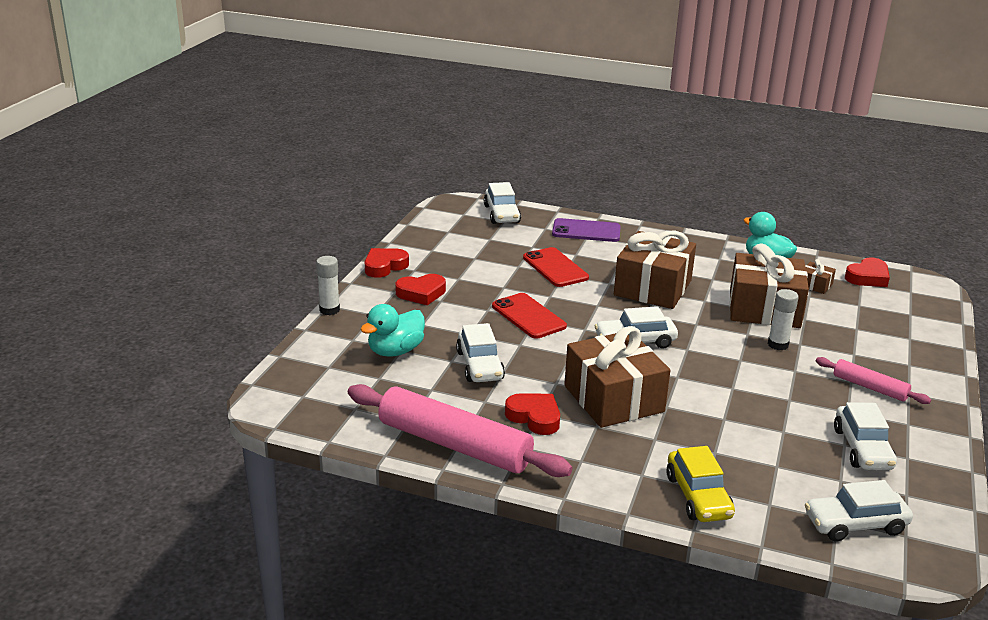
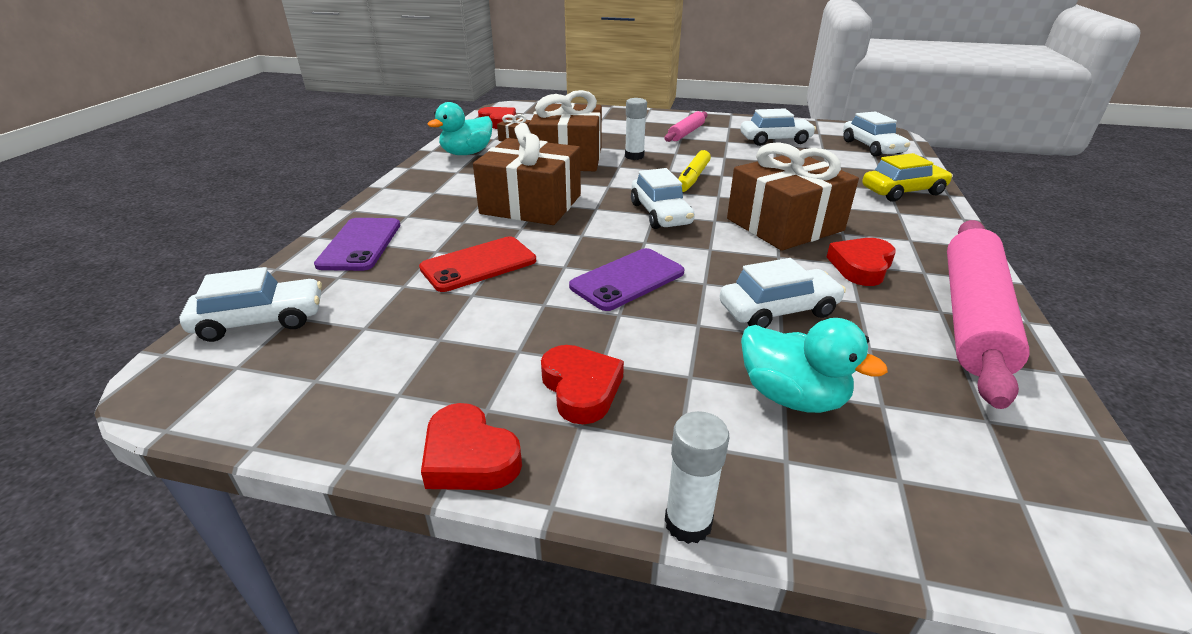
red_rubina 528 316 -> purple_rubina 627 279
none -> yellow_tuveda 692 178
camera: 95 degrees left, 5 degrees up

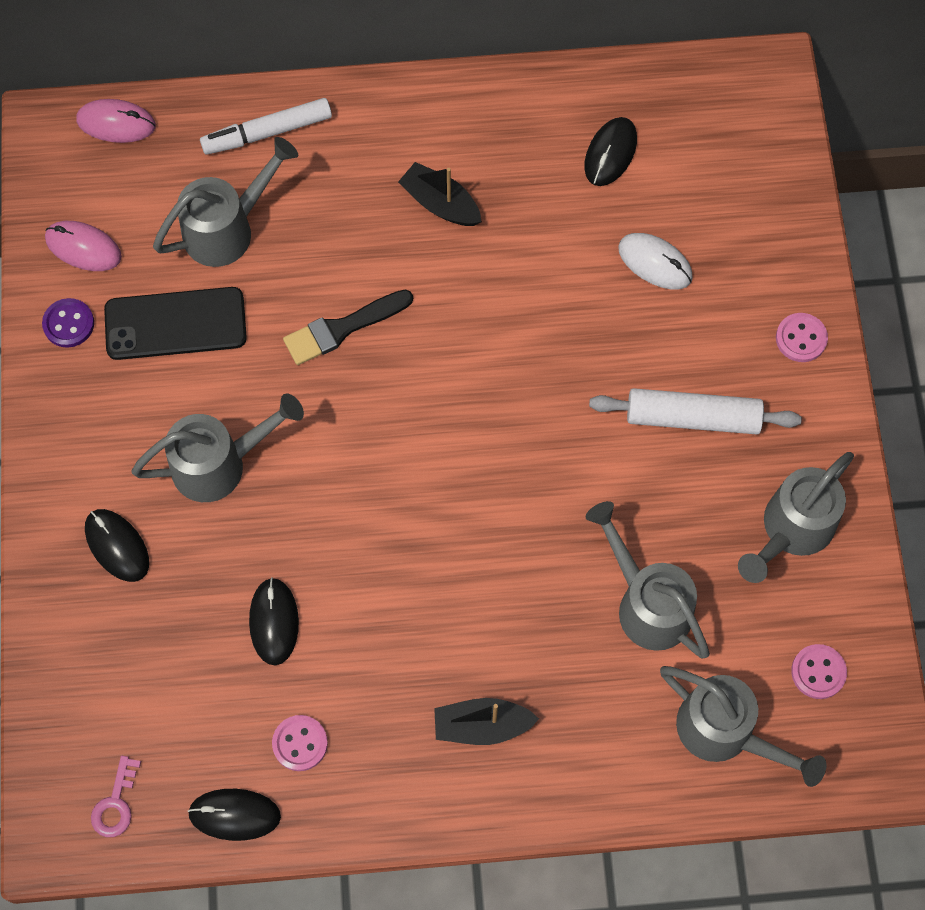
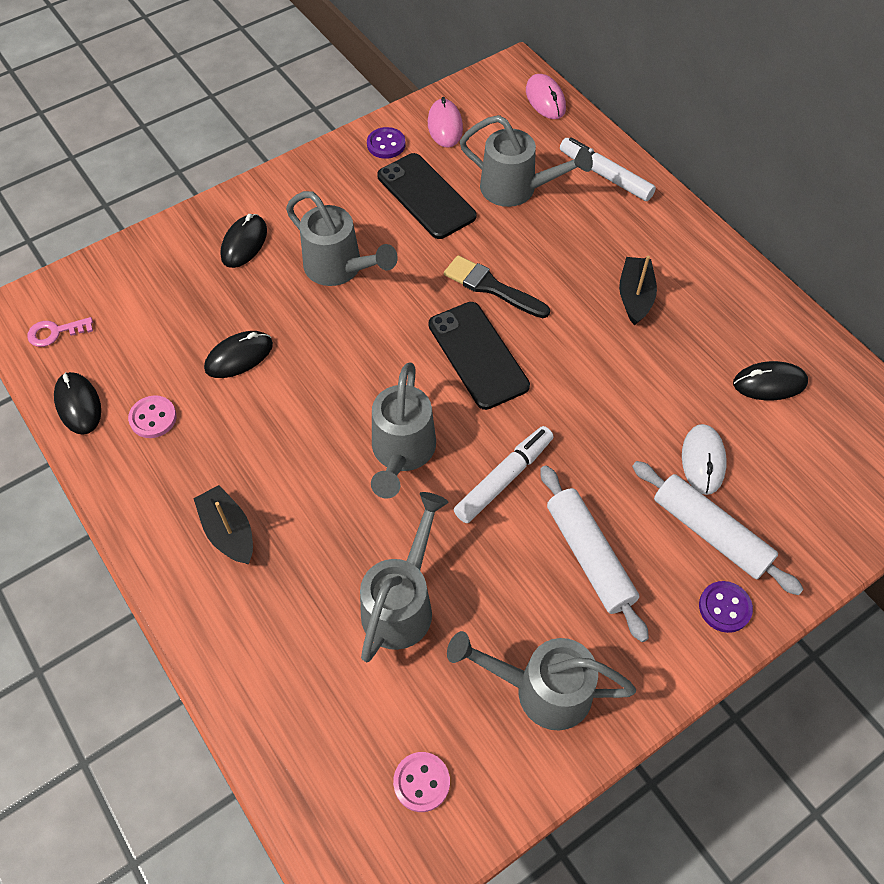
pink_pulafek 801 338 -> purple_pulafek 724 607
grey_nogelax 725 732 -> grey_nogelax 402 452, move
none -> black_rubina 478 355
none -> white_tuveda 504 478
none -> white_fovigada 710 532
camera: 60 degrees right, 10 degrees down

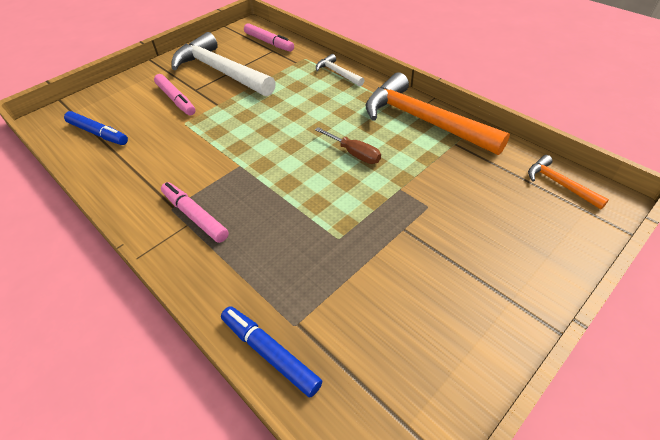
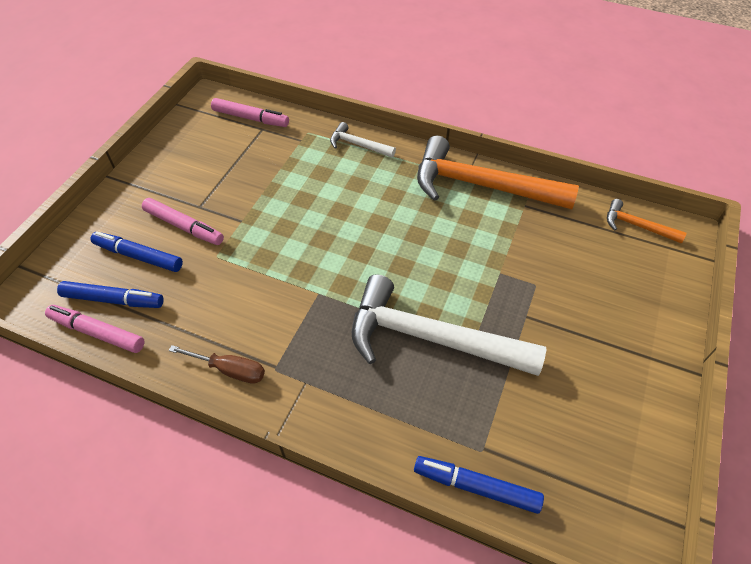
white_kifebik 220 71 -> white_kifebik 430 338, move
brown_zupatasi 354 153 -> brown_zupatasi 229 370, move
pink_tuveda 195 216 -> pink_tuveda 97 333, move
none -> blue_tuveda 138 256
camera: 25 degrees left, 5 degrees up

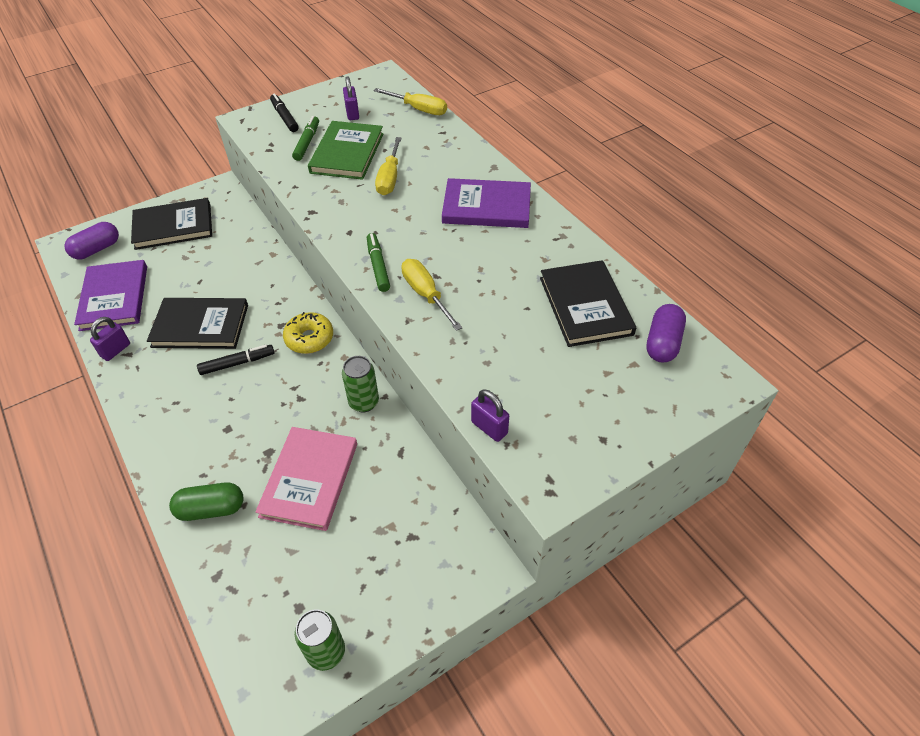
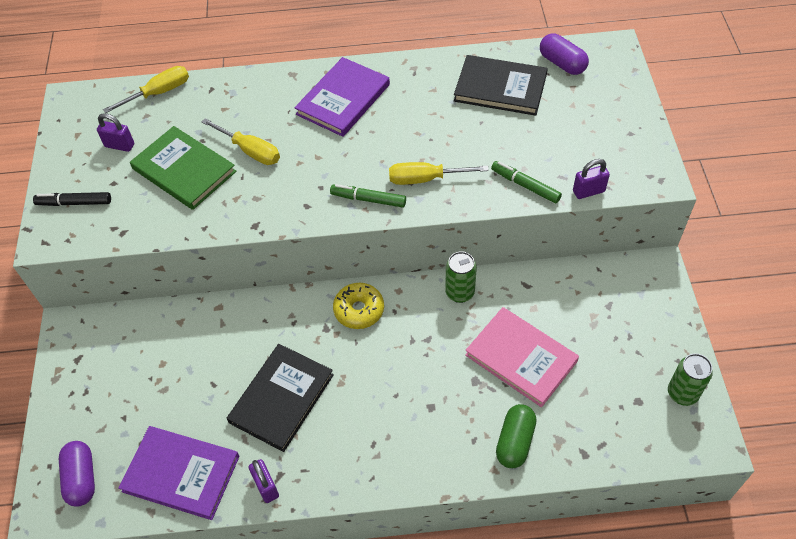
green_tuveda 307 143 -> green_tuveda 525 186, move
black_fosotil 173 226 -> none
black_tuveda 237 363 -> none
camera: 60 degrees left, 5 degrees up

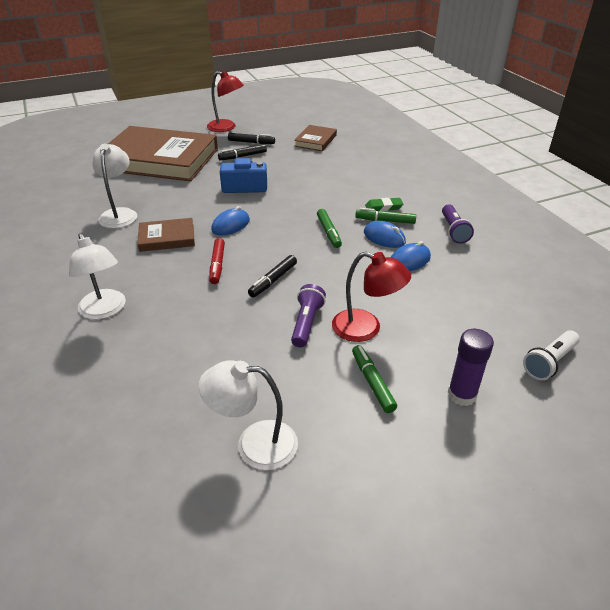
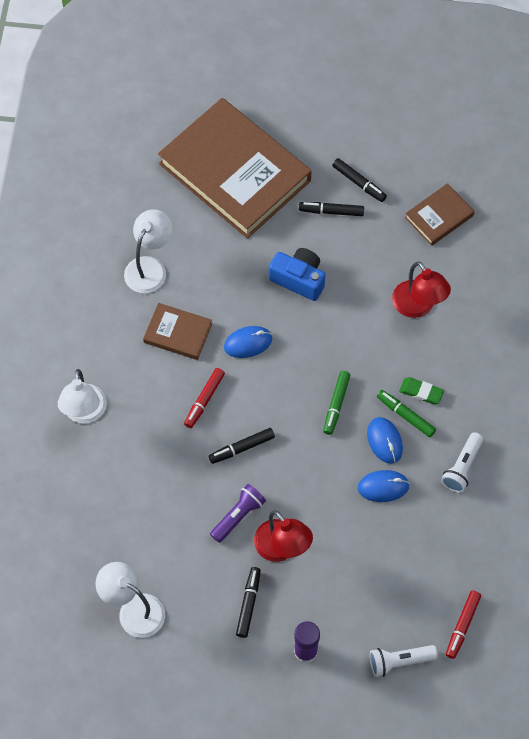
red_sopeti 226 128 -> red_sopeti 418 307, move
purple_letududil 453 231 -> white_letududil 462 467
green_tuveda 372 382 -> black_tuveda 248 604
none -> red_tuveda 462 626
camera: 30 degrees right, 25 degrees up

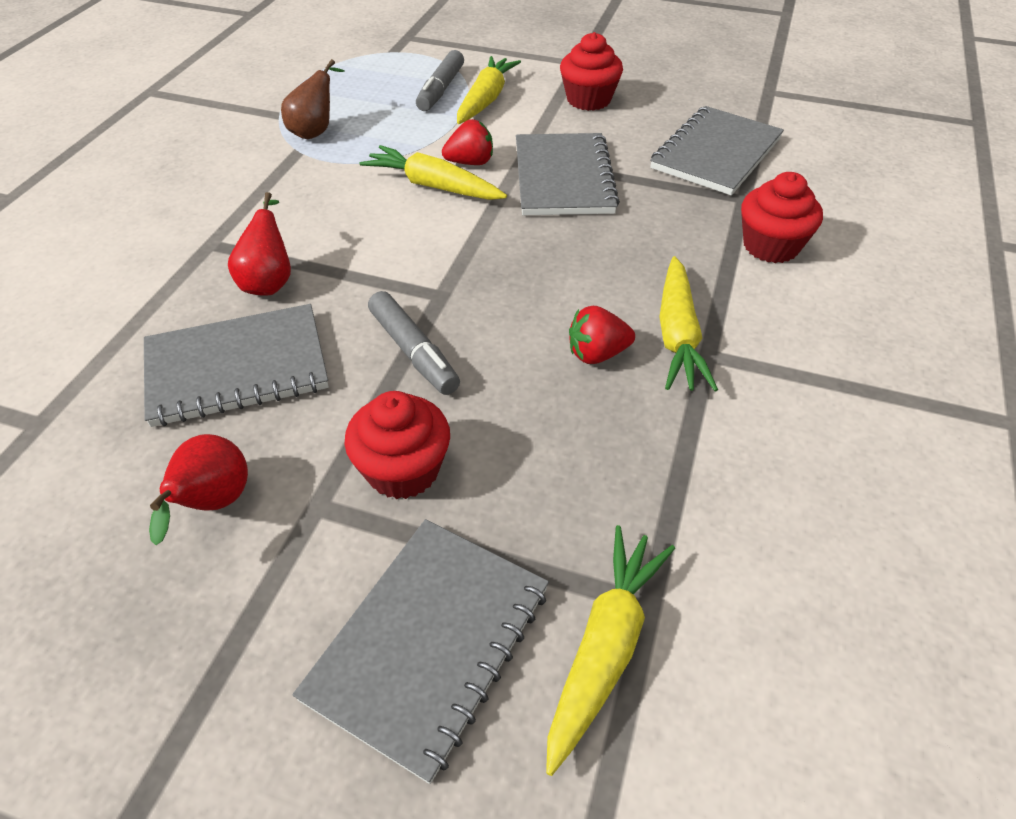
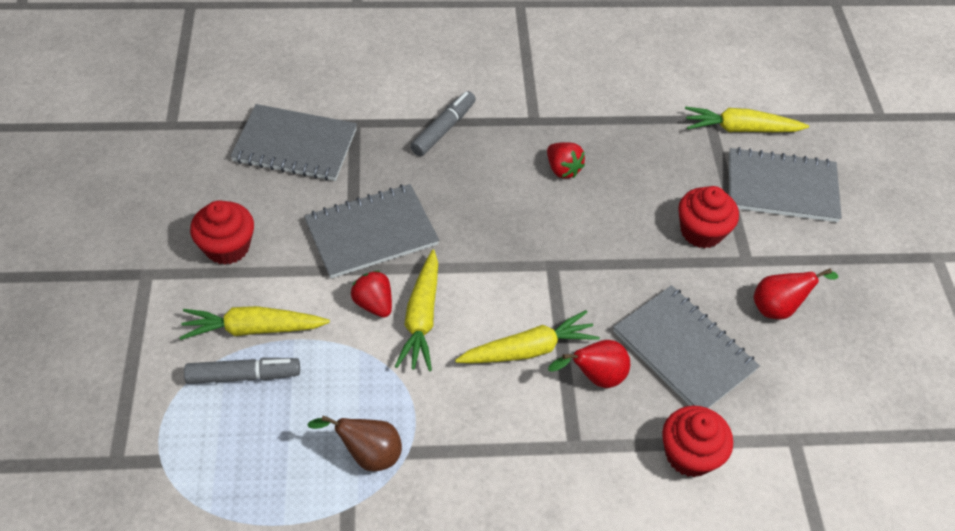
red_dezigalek 770 246 -> red_dezigalek 689 454, move
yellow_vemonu 677 335 -> yellow_vemonu 528 349, move
grey_tuveda 413 351 -> grey_tuveda 443 129, move
camera: 115 degrees left, 5 degrees up

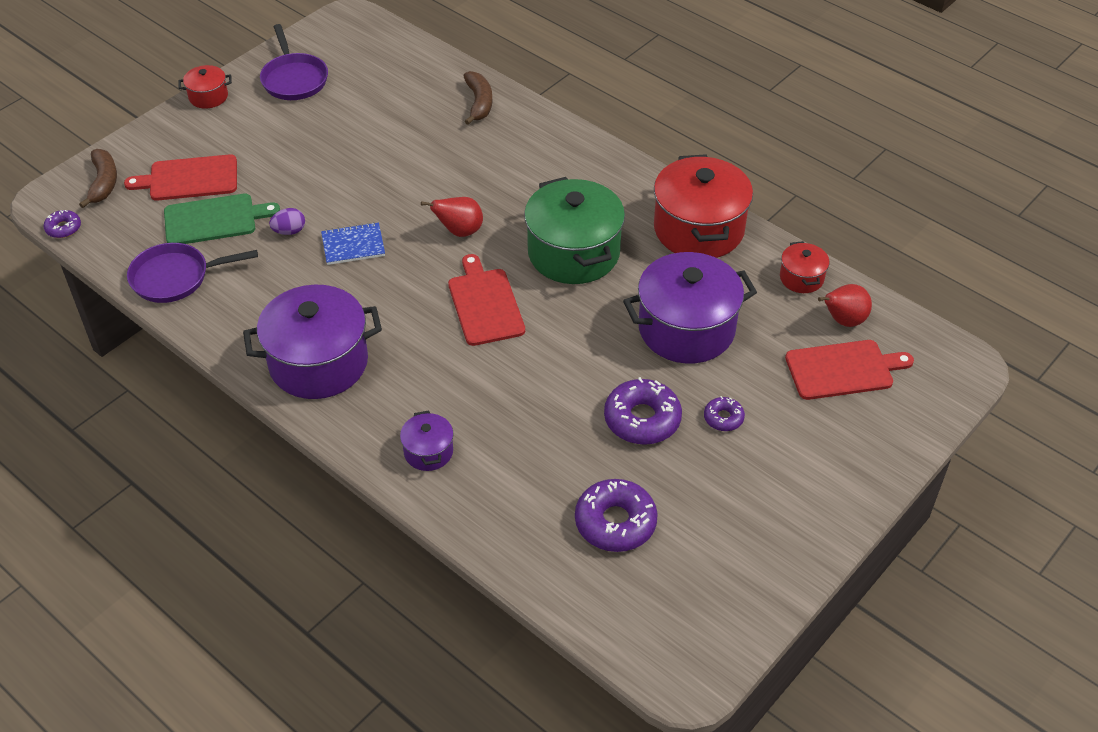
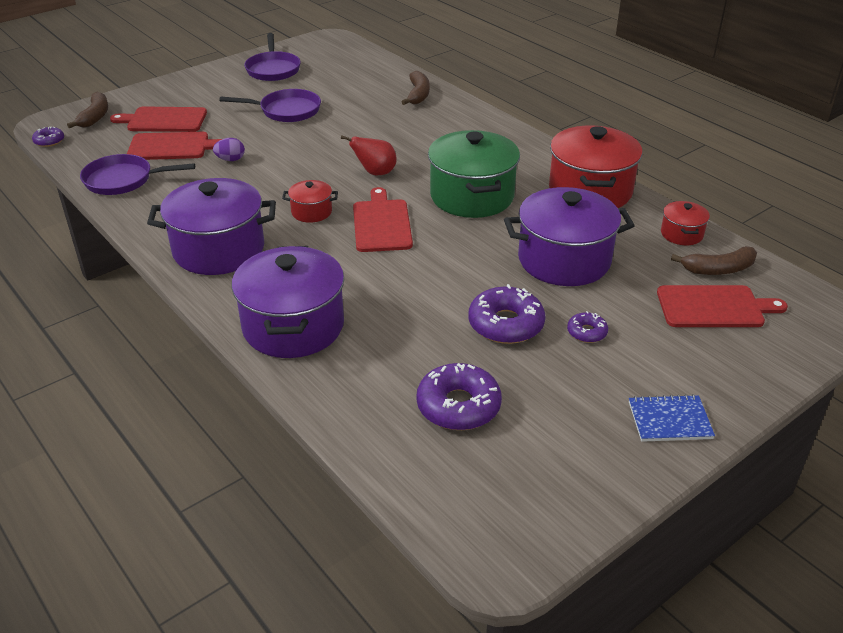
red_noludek 208 97 -> red_noludek 311 212, move
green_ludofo 214 219 -> red_ludofo 172 147
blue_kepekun 353 245 -> blue_kepekun 669 420, move
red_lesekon 843 320 -> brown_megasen 718 269
purple_noludek 428 452 -> purple_noludek 293 326, x2.11
none -> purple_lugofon 286 111
camera: 10 degrees right, 10 degrees down

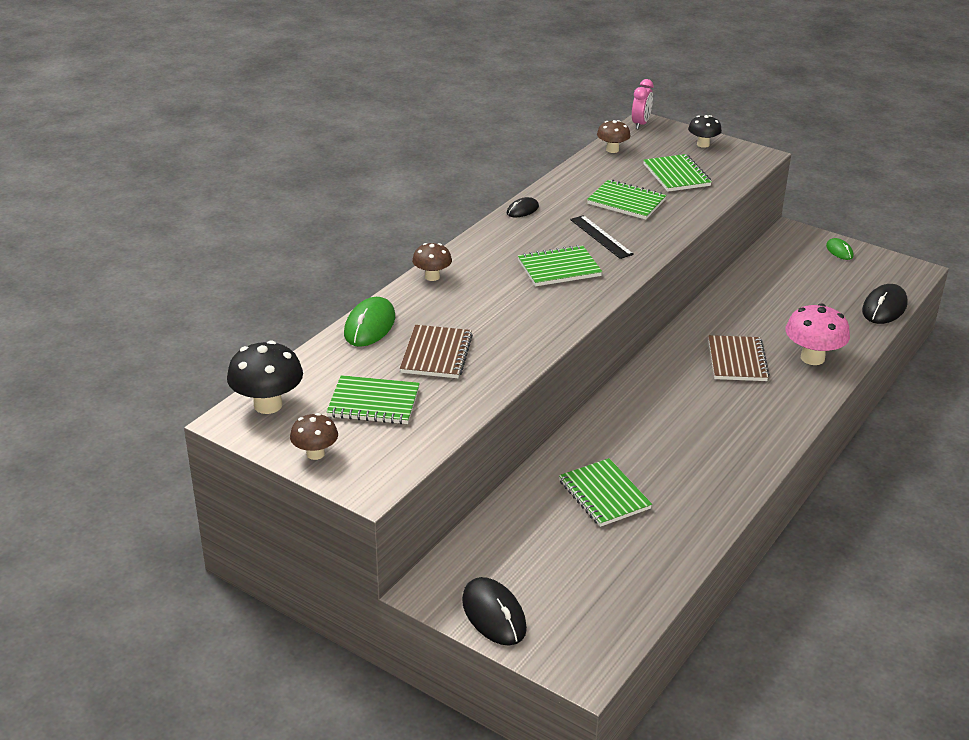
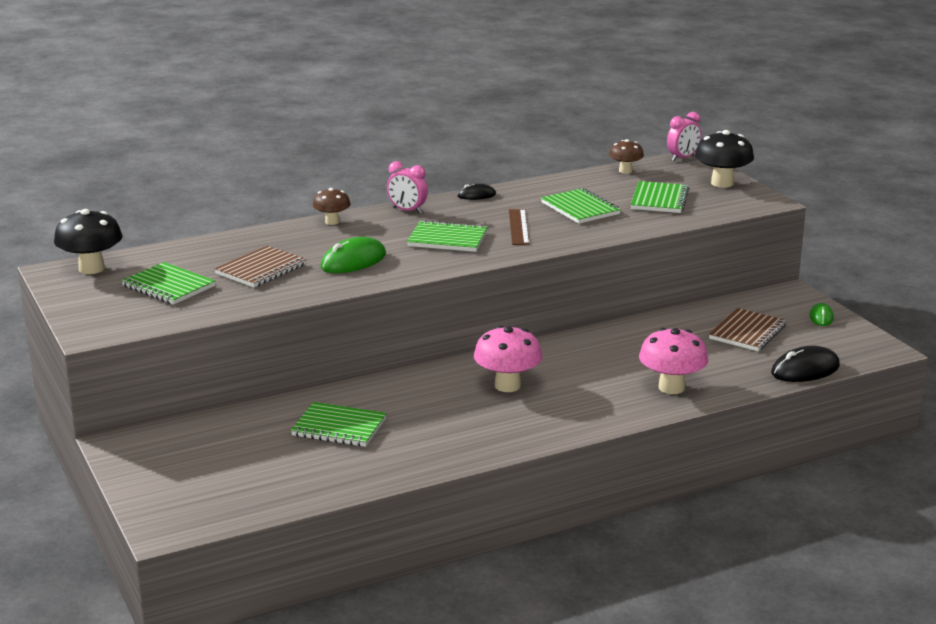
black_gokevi 703 144 -> black_gokevi 722 183, x1.64
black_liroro 601 237 -> brown_liroro 518 227
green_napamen 370 326 -> green_napamen 353 261, move
brown_kepekun 737 360 -> brown_kepekun 747 332, move
brown_gokevi 315 454 -> none
green_kepekun 604 495 -> green_kepekun 339 427, 75 degrees counterclockwise
black_napamen 494 614 -> none
none -> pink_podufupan 407 211
none -> pink_gokevi 507 386
camera: 30 degrees right, 10 degrees down

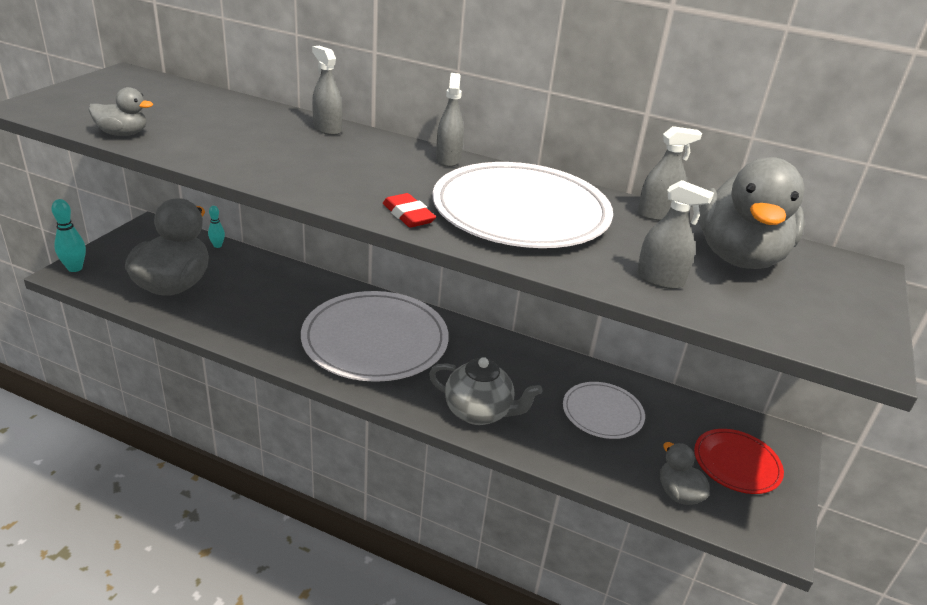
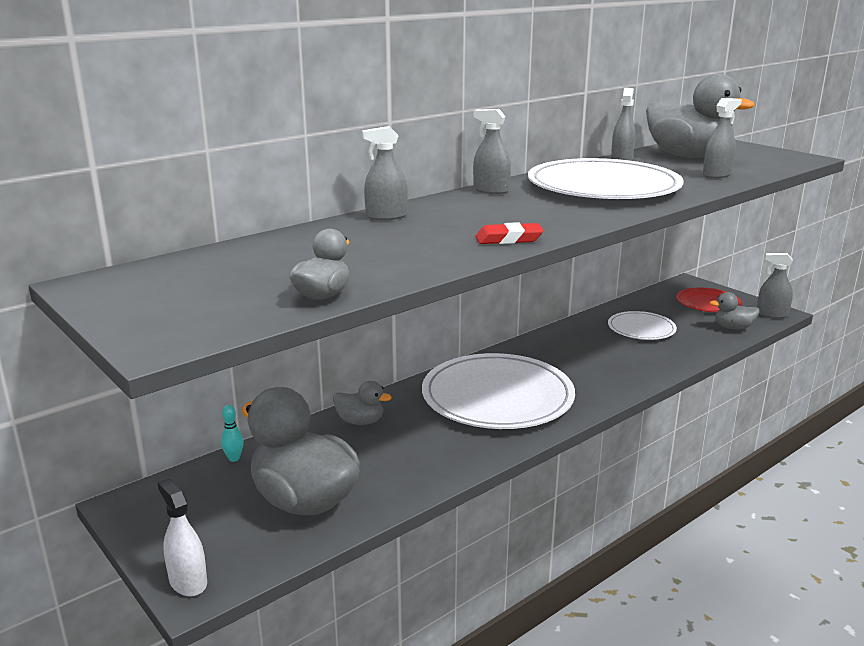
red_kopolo 408 215 -> red_kopolo 509 239, move
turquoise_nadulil 75 268 -> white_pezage 188 582
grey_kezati 479 412 -> none
none -> grey_pezage 772 314
none -> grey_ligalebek 360 421
camera: 60 degrees left, 10 degrees down

